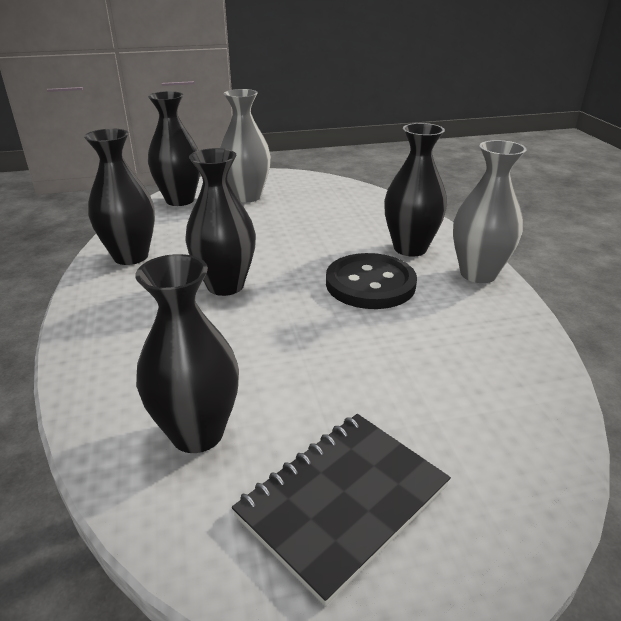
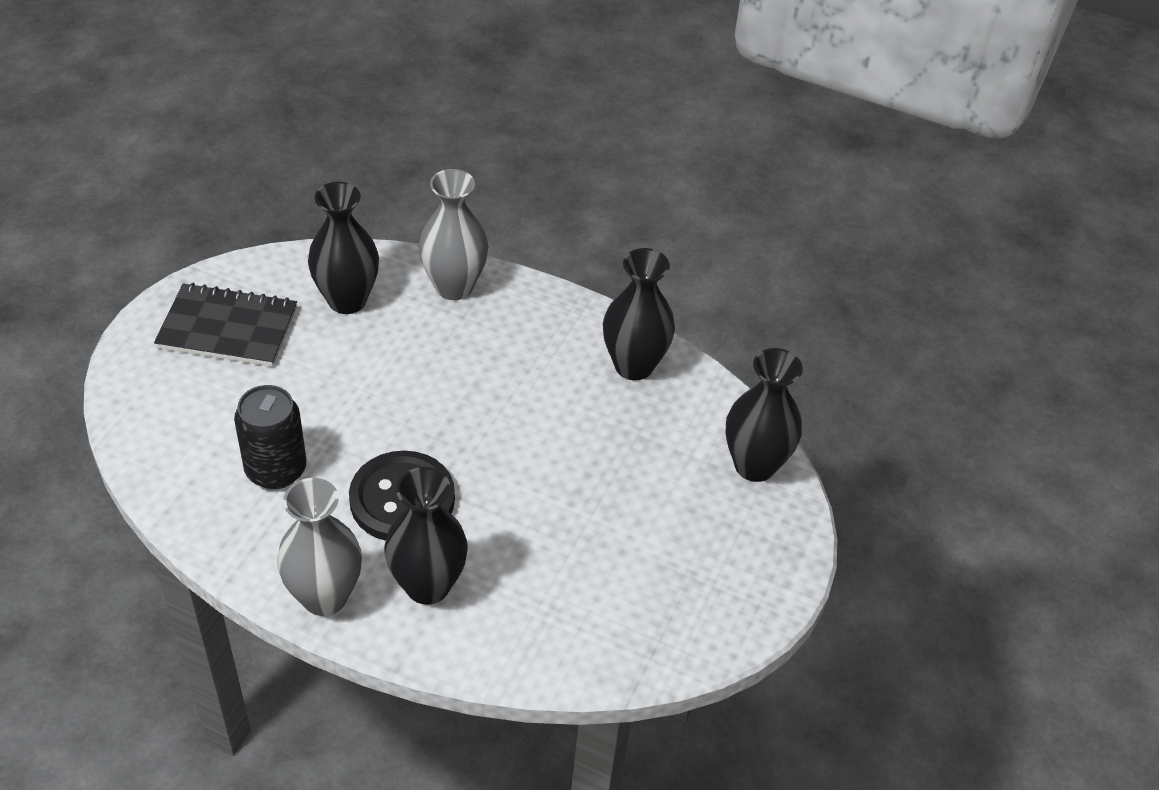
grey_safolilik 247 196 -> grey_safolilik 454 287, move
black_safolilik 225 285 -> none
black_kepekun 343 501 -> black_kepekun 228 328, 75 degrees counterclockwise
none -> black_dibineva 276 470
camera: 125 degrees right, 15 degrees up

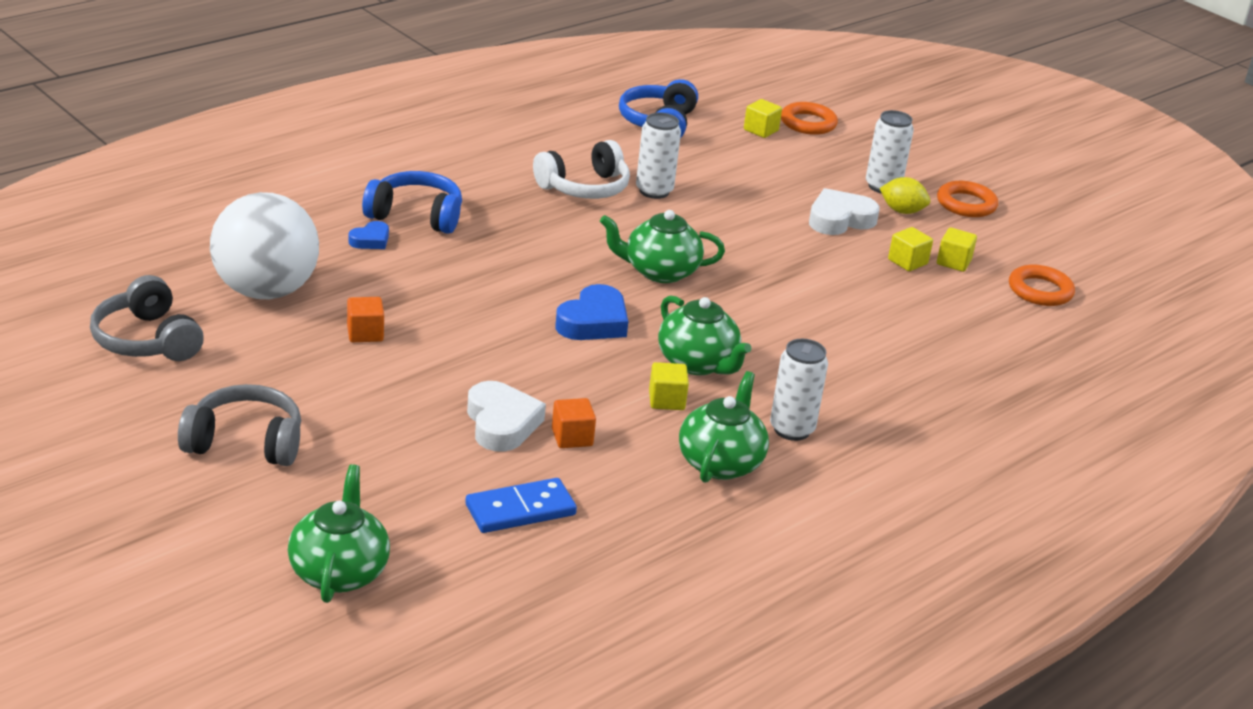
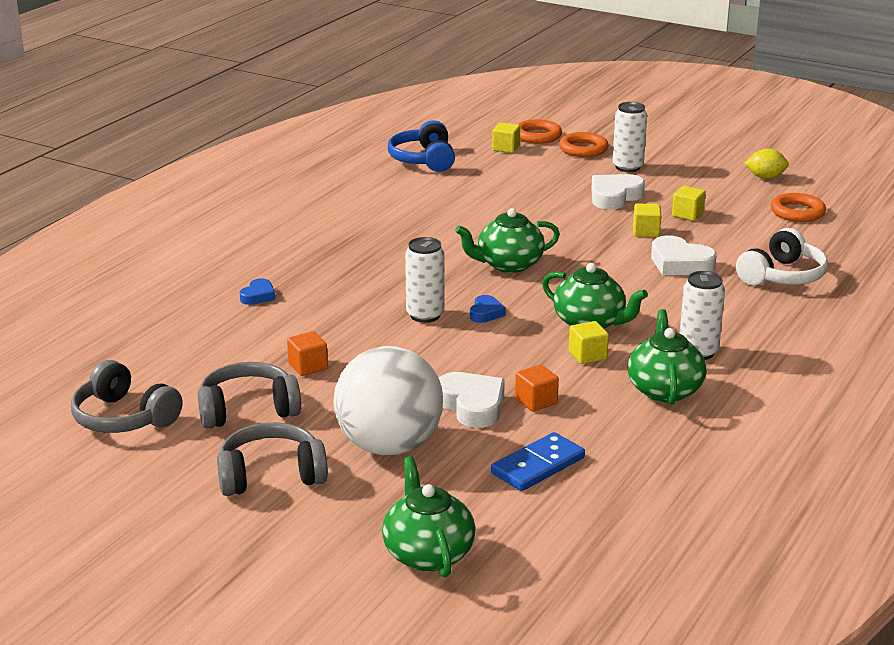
white_dibineva 654 191 -> white_dibineva 425 315, move
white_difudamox 584 187 -> white_difudamox 782 276, move
blue_difudamox 416 216 -> none
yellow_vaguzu 902 211 -> yellow_vaguzu 765 177, move
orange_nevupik 966 204 -> orange_nevupik 583 149, move
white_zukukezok 265 291 -> white_zukukezok 389 446, move
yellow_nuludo 953 262 -> yellow_nuludo 646 232, move
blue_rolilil 593 322 -> blue_rolilil 486 313, x0.57
none -> white_rolilil 680 263
none -> grey_difudamox 248 410
camera: 15 degrees left, 5 degrees down

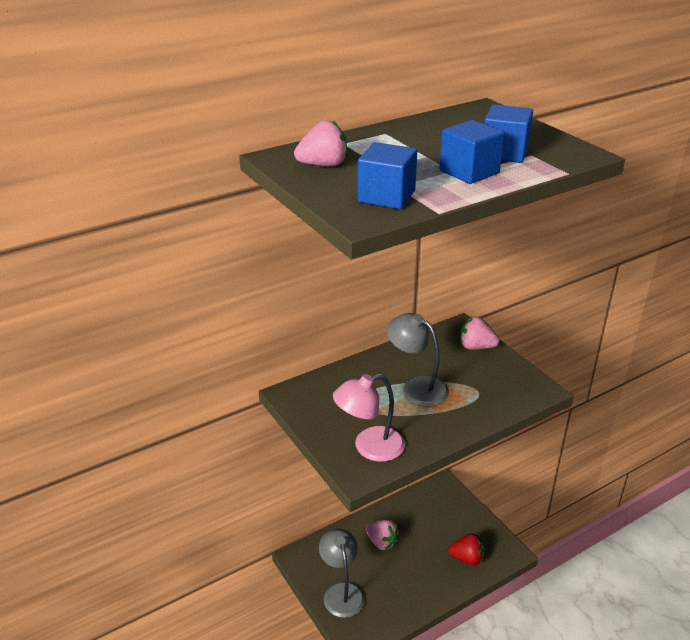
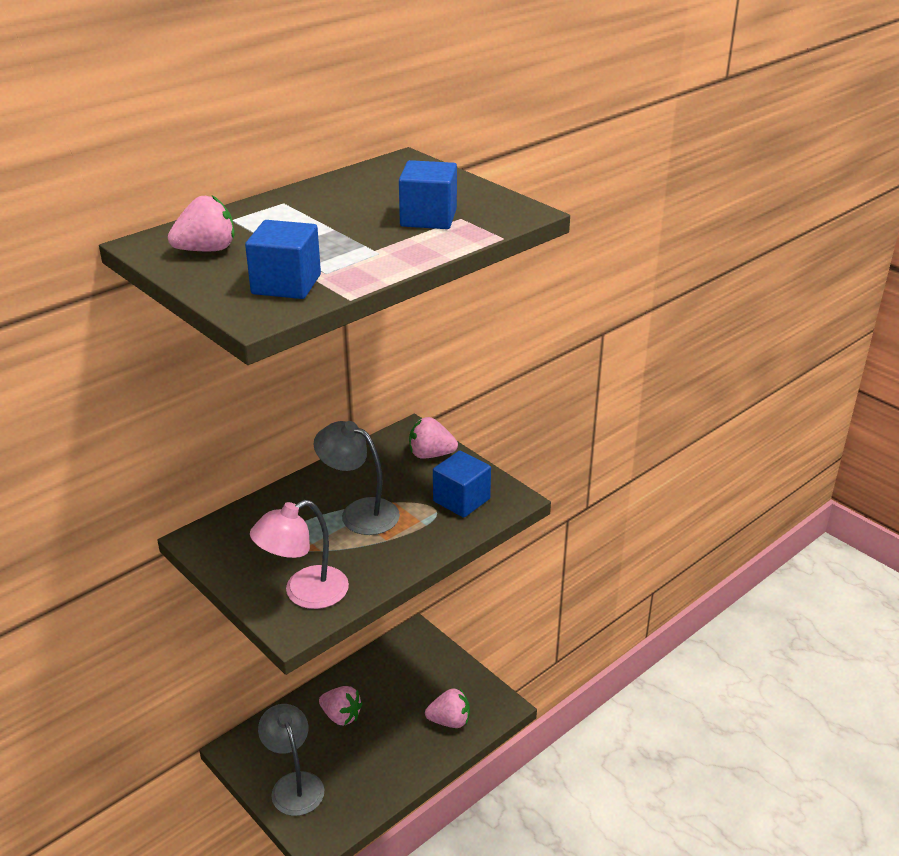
blue_nuludo 469 172 -> blue_nuludo 461 500, move
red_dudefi 467 558 -> pink_dudefi 449 721
camera: 10 degrees left, 0 degrees up

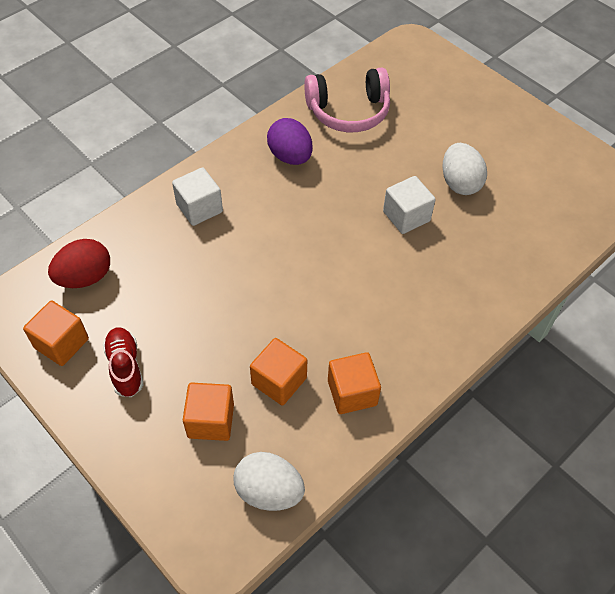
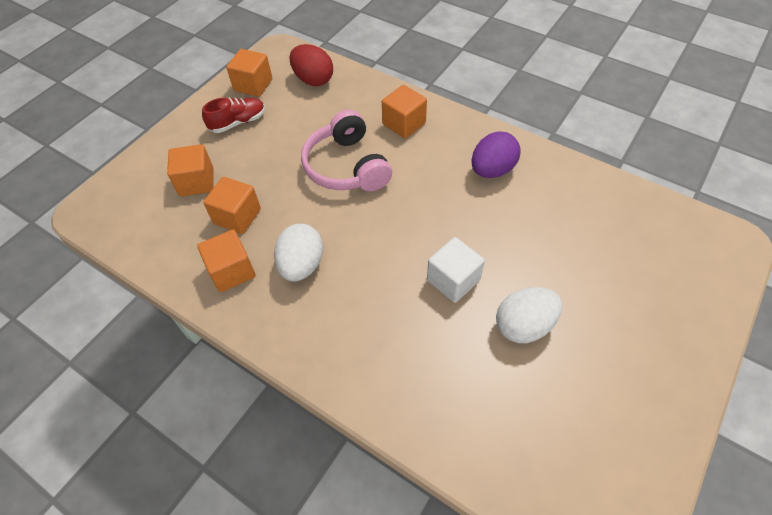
pink_difudamox 348 111 -> pink_difudamox 346 166, move
white_nuludo 199 208 -> orange_nuludo 404 124
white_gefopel 269 491 -> white_gefopel 302 265, move
camera: 80 degrees right, 0 degrees up

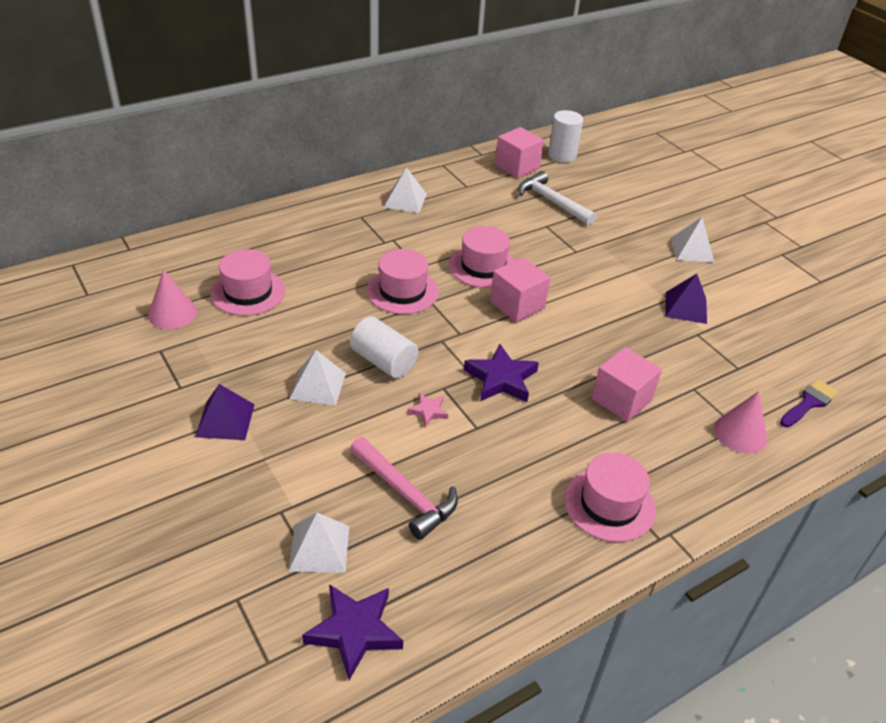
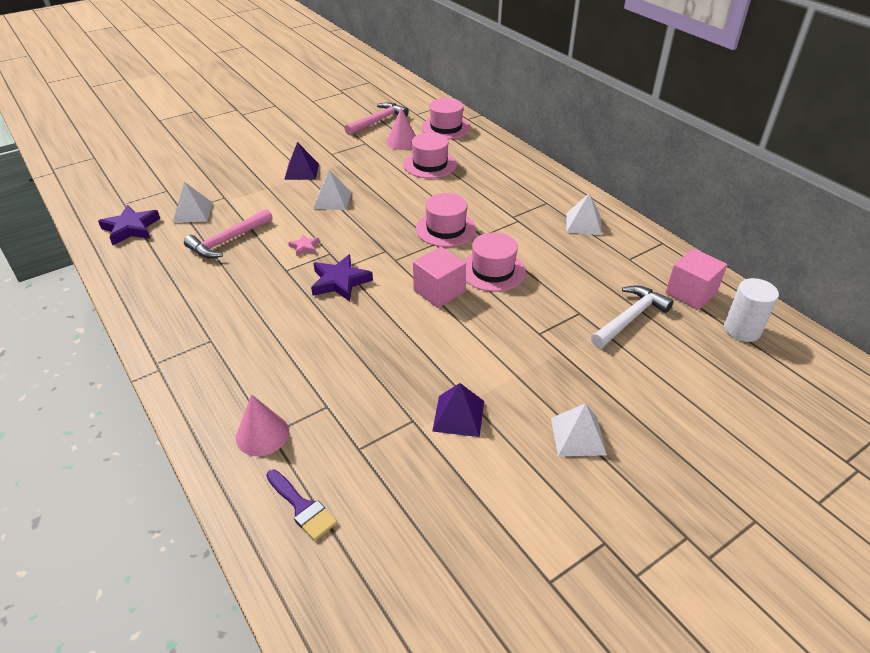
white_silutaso 384 361 -> none
pink_nuludo 621 399 -> none
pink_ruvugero 609 504 -> pink_ruvugero 446 127, move
none -> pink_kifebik 378 121
camera: 90 degrees right, 0 degrees up

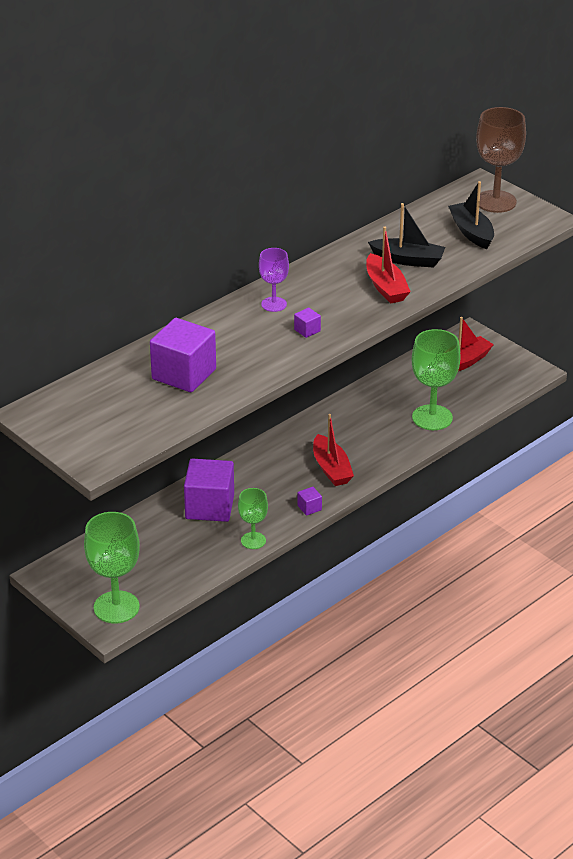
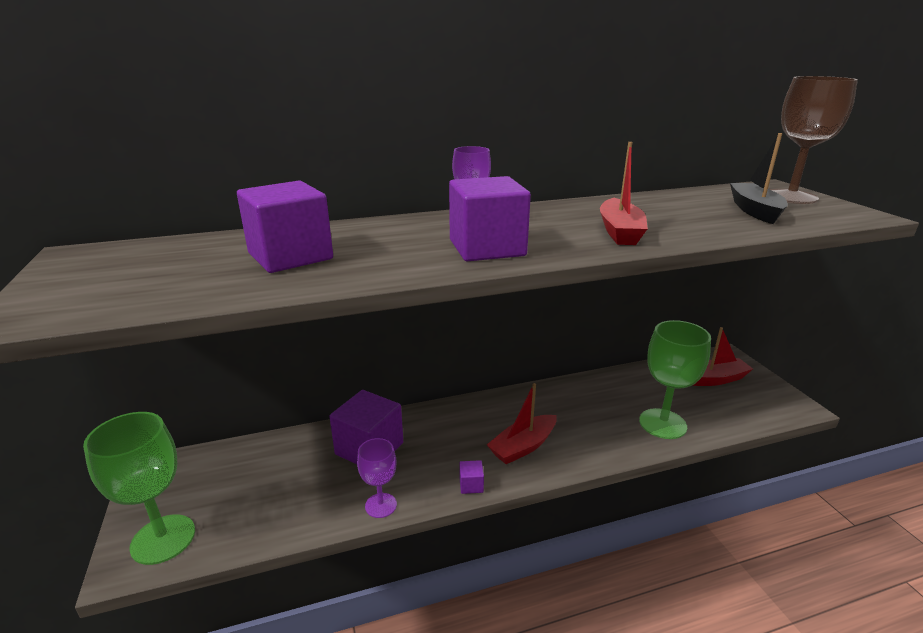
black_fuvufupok 408 260 -> none
purple_nuludo 307 330 -> purple_nuludo 487 248, x2.40
red_fuvufupok 331 468 -> red_fuvufupok 523 446, 45 degrees clockwise
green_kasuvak 253 540 -> purple_kasuvak 381 505
camera: 25 degrees right, 10 degrees down

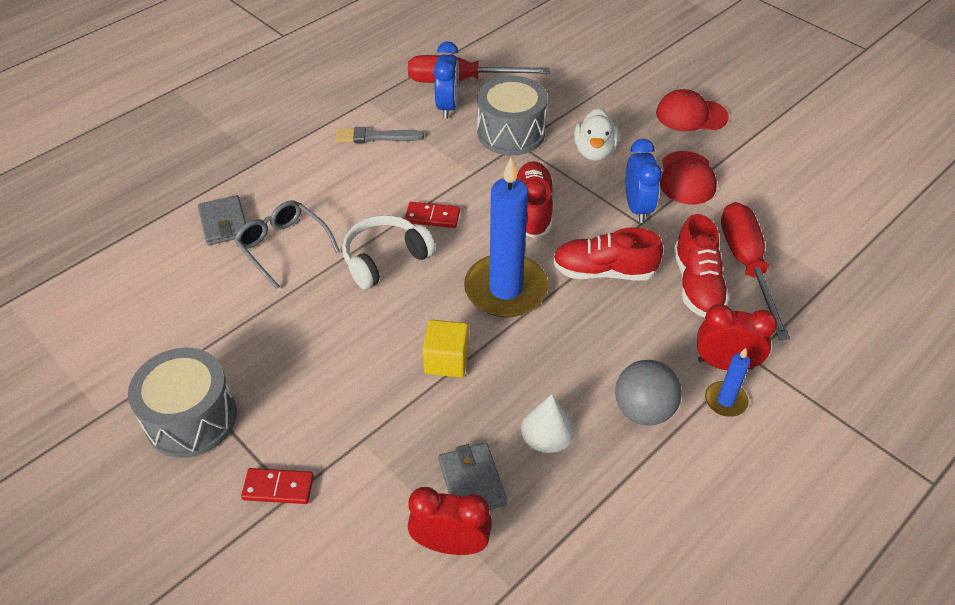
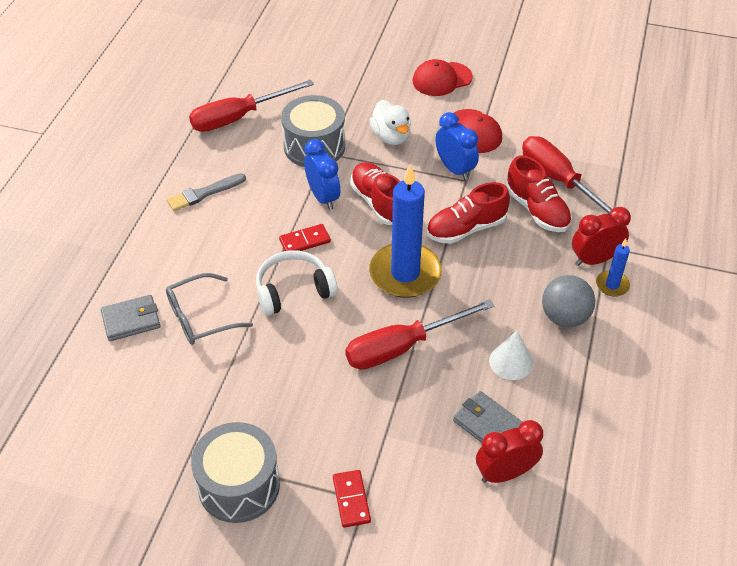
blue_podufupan 447 107 -> blue_podufupan 323 197, move
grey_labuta 224 223 -> grey_labuta 131 320, 60 degrees counterclockwise
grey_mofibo 283 246 -> grey_mofibo 200 317, 45 degrees counterclockwise
white_difudamox 385 259 -> white_difudamox 293 291, 45 degrees clockwise
yellow_nuludo 446 360 -> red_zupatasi 402 347
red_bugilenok 278 487 -> red_bugilenok 351 500, 75 degrees counterclockwise
camera: 30 degrees left, 0 degrees up

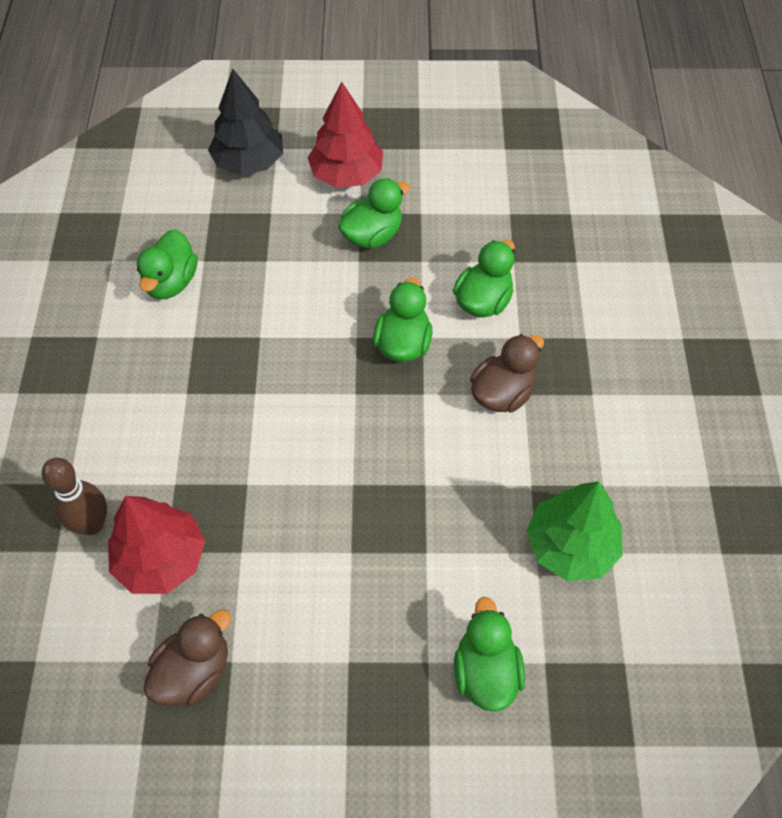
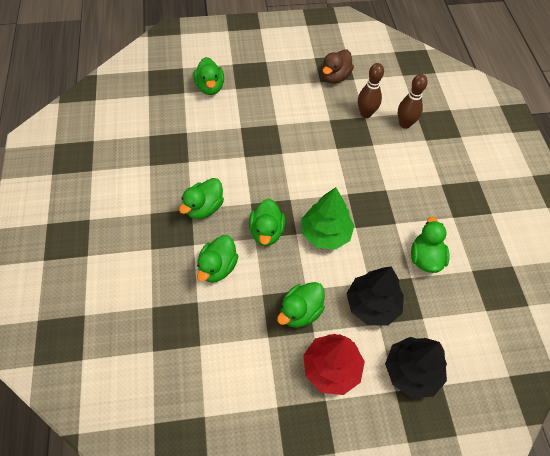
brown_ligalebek 502 393 -> green_ligalebek 204 208
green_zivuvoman 571 546 -> green_zivuvoman 325 233, move
red_zivuvoman 161 559 -> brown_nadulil 366 113
none -> black_zivuvoman 372 305
camera: 170 degrees right, 0 degrees up

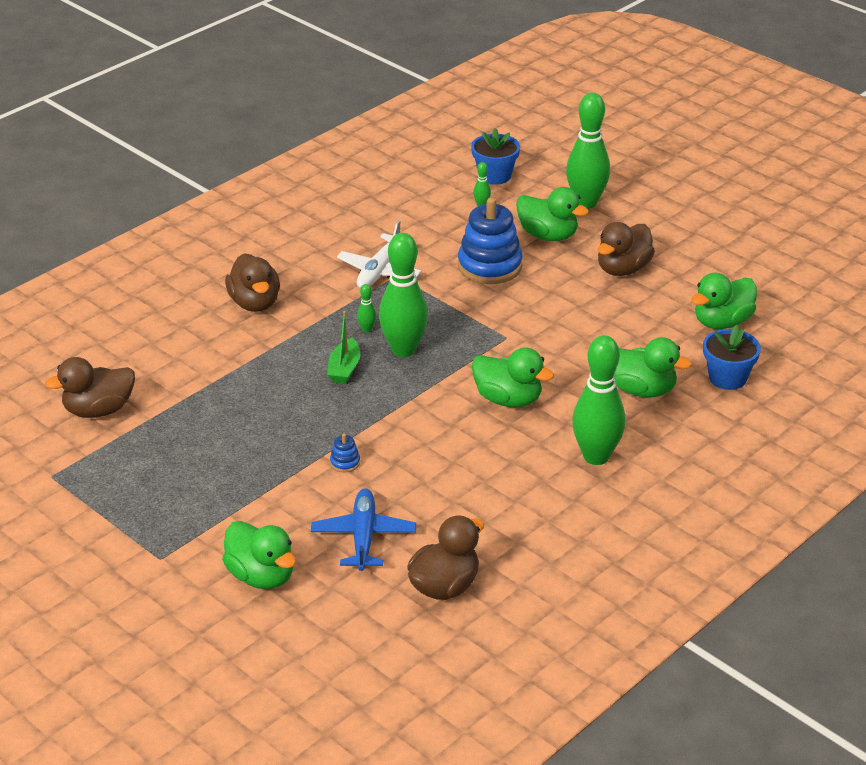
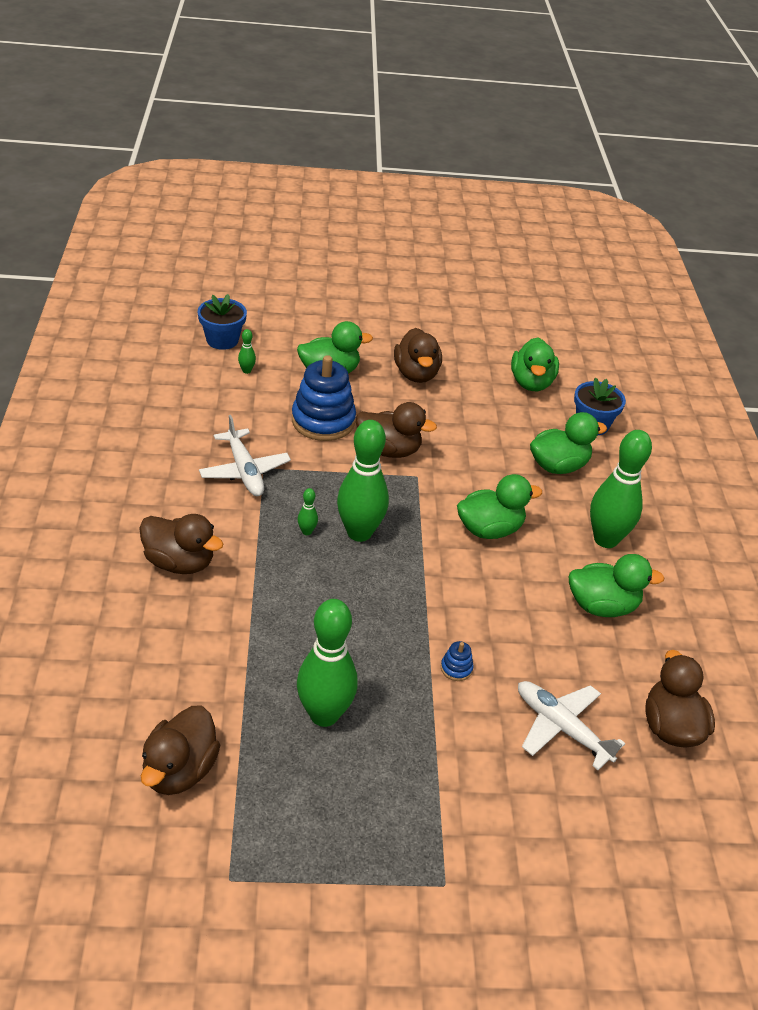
green_nadulil 586 203 -> green_nadulil 324 714, move
green_fuvufupok 344 369 -> none
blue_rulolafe 363 537 -> white_rulolafe 561 728
green_ligalebek 261 576 -> green_ligalebek 602 606, move
none -> brown_ligalebek 389 450
camera: 50 degrees left, 5 degrees up

